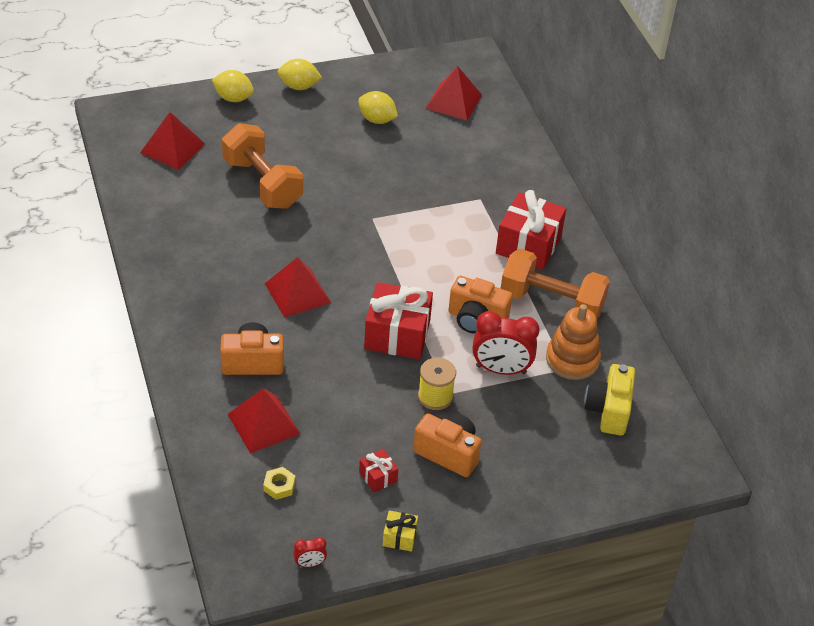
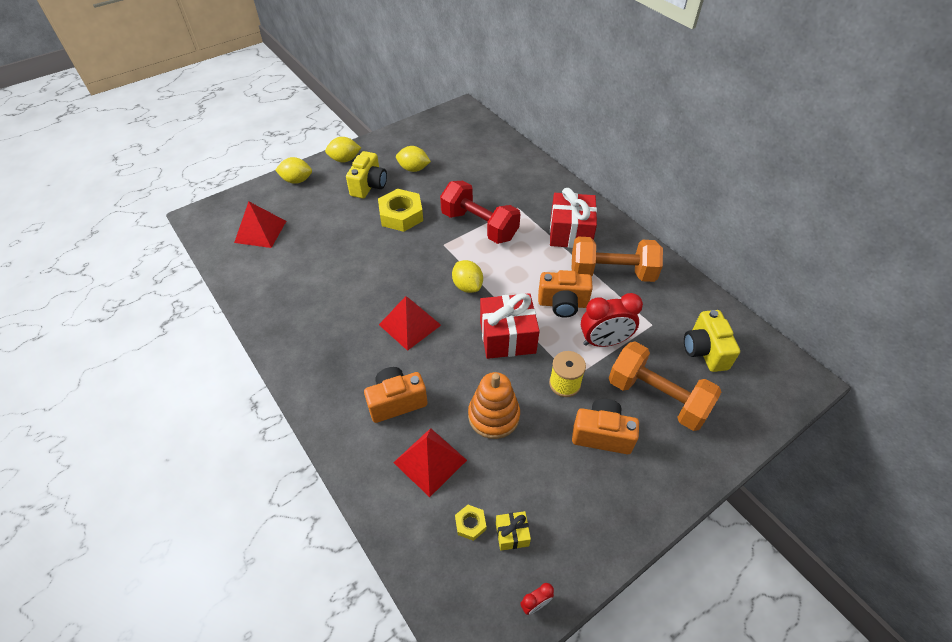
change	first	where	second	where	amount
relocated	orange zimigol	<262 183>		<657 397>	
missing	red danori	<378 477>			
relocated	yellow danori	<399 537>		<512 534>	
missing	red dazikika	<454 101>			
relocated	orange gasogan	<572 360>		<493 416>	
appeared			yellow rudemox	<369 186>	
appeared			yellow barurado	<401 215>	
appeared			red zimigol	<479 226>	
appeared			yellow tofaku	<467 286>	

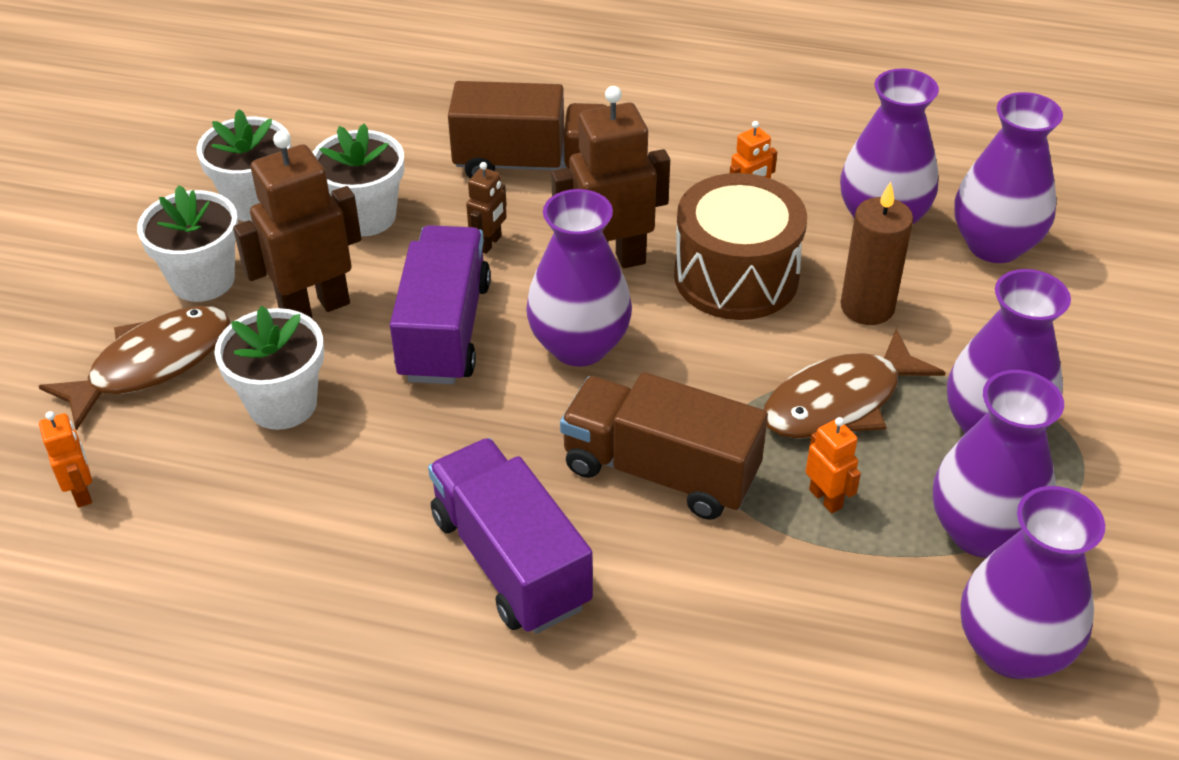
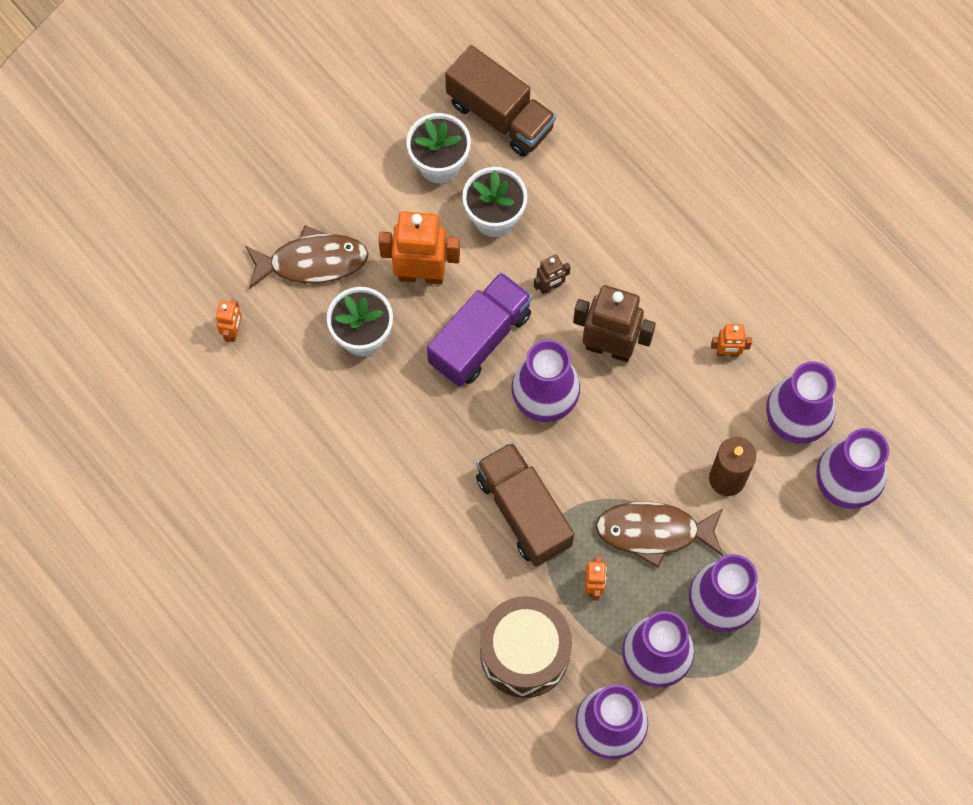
change	first	where	second	where	amount
missing	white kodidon	<203 280>			
colour	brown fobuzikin	<314 307>	orange fobuzikin	<421 274>	
missing	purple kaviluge	<510 560>			
relocated	brown kaviluge	<532 165>		<500 115>	
relocated	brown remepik	<736 276>		<524 653>	

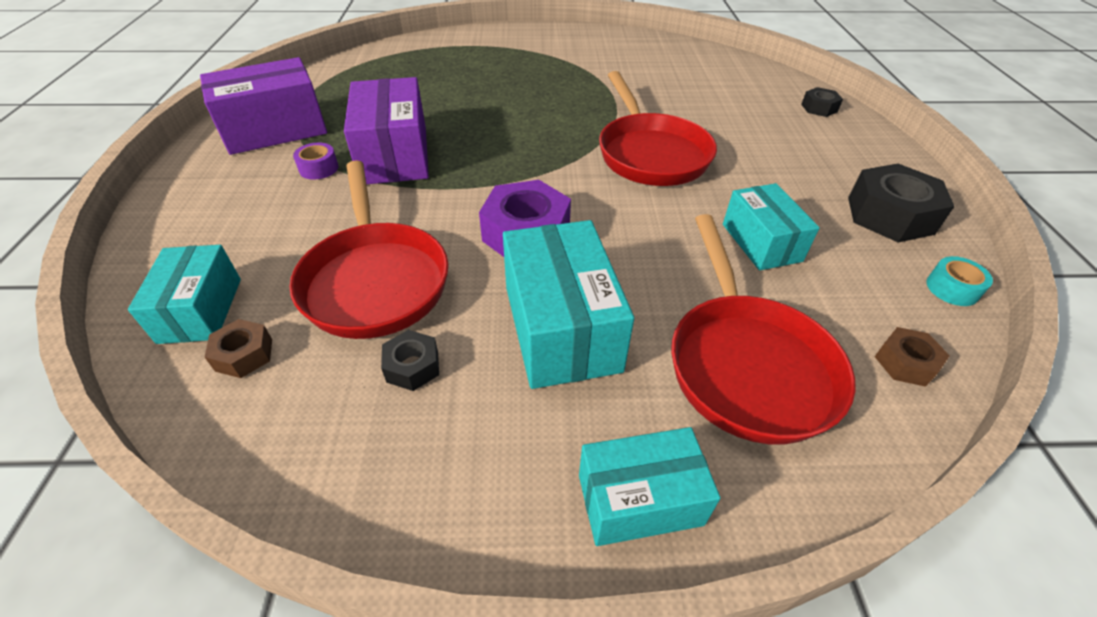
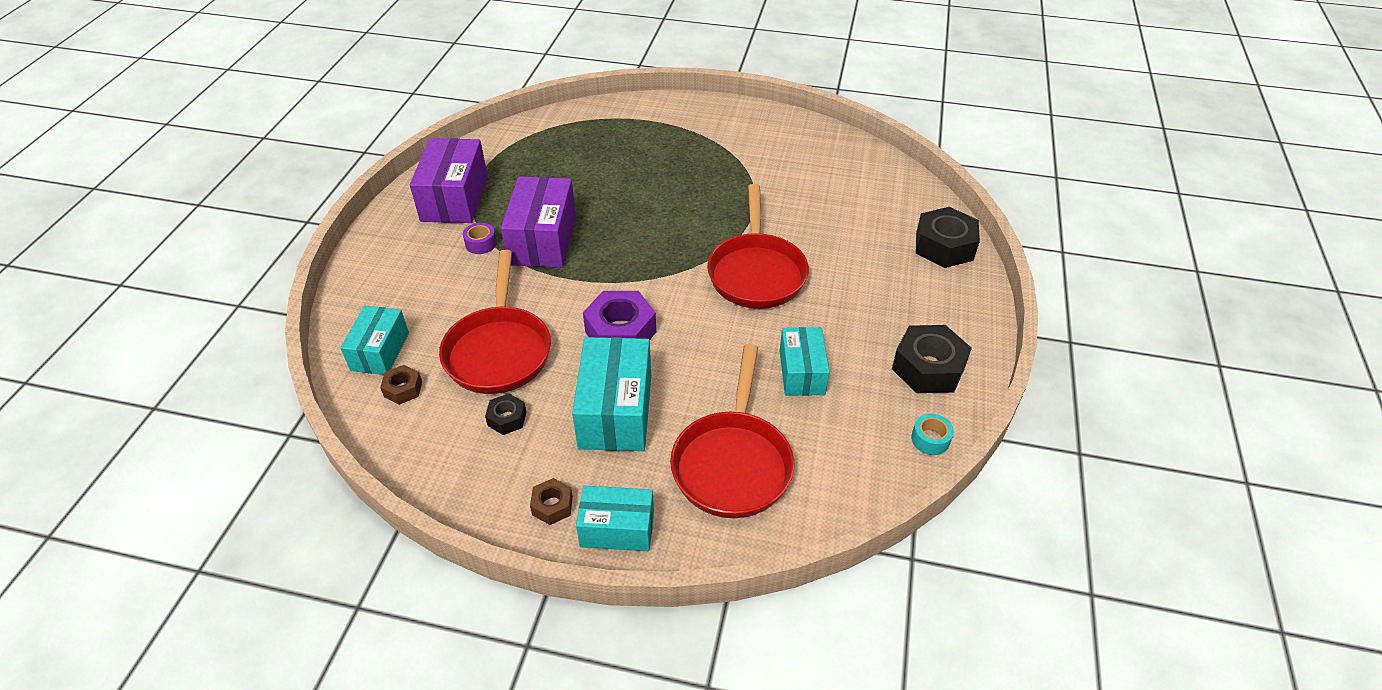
change	first	where	second	where	amount
spun	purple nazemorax	<275 130>		<454 198>	75 degrees counterclockwise
size	black barurado	<819 108>		<944 246>	x1.92
relocated	brown barurado	<905 363>		<552 506>	

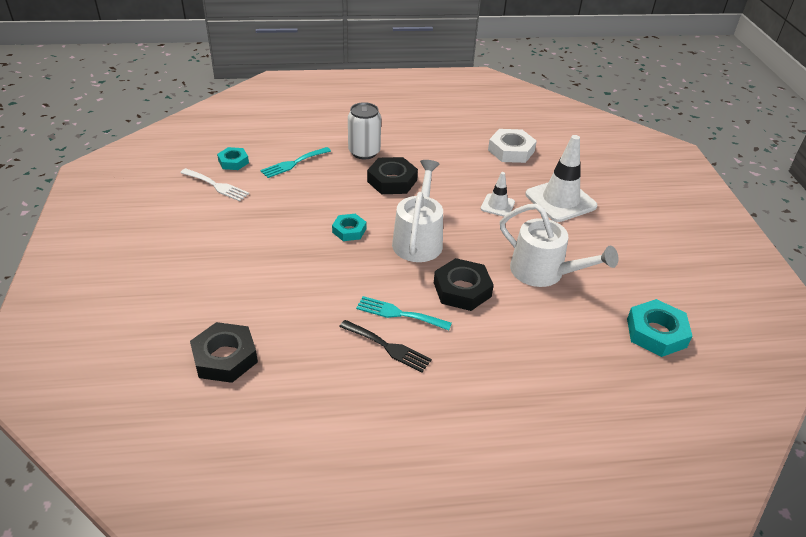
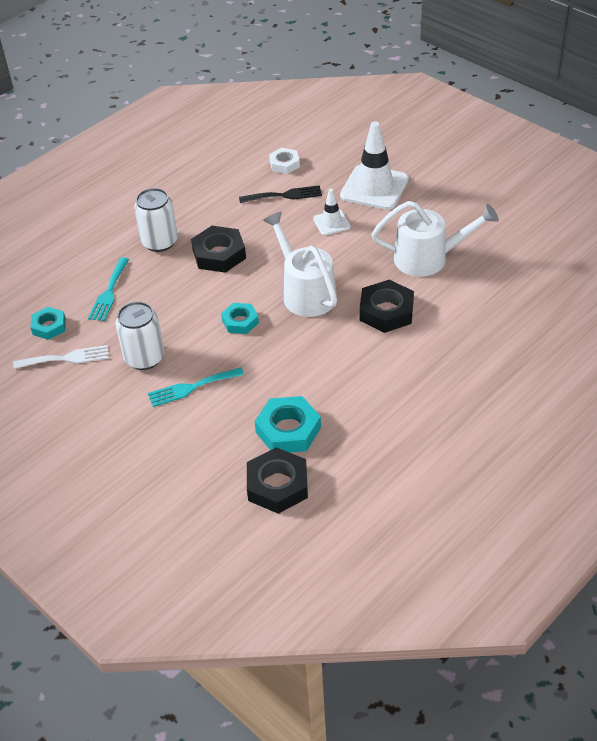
change	first	where	second	where	amount
relocated	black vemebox	<388 347>		<284 195>	
relocated	turquoise vemebox	<399 314>		<191 388>	
size	white barurado	<511 150>		<284 164>	x0.63
relocated	turquoise barurado	<656 333>		<288 430>	
appeared			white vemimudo	<144 358>	

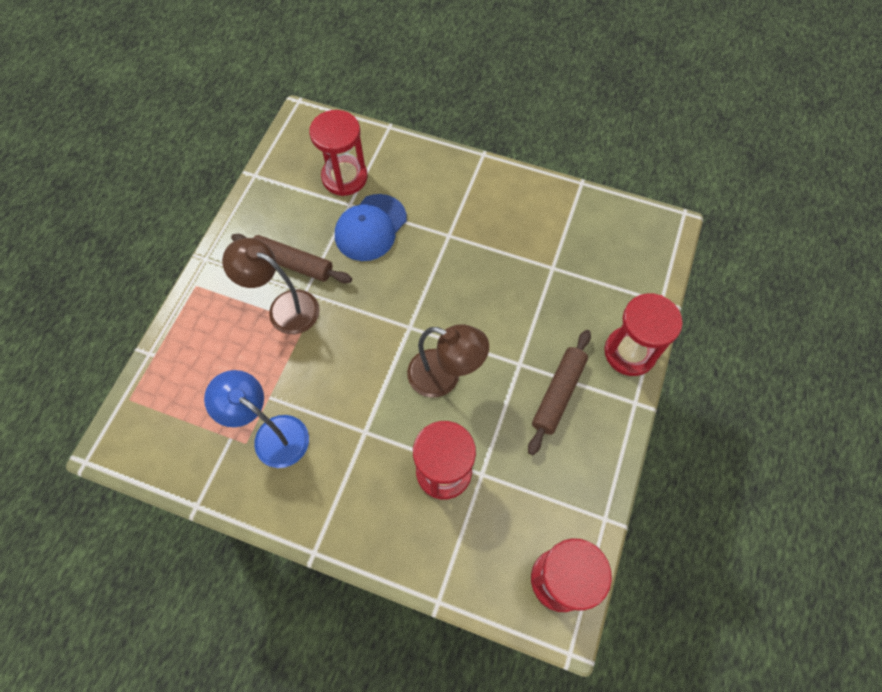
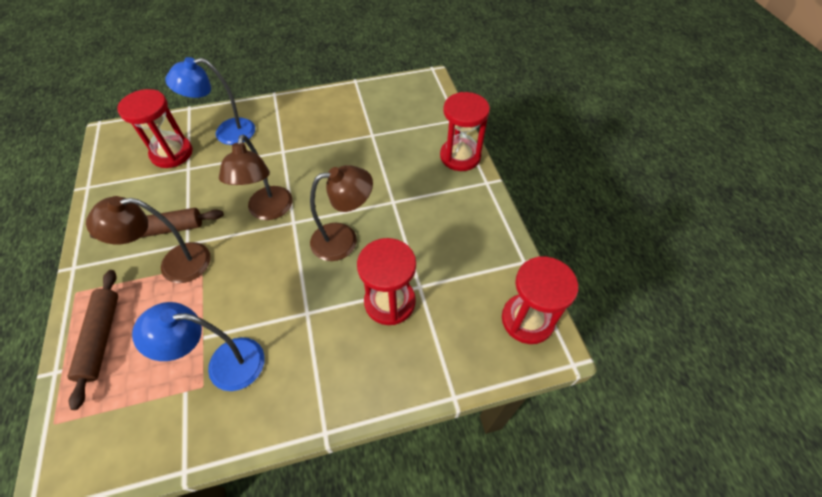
change	first	where	second	where	amount
missing	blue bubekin	<370 228>			
relocated	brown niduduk	<558 393>		<101 338>	
appeared			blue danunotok	<226 133>	
appeared			brown danunotok	<268 211>	

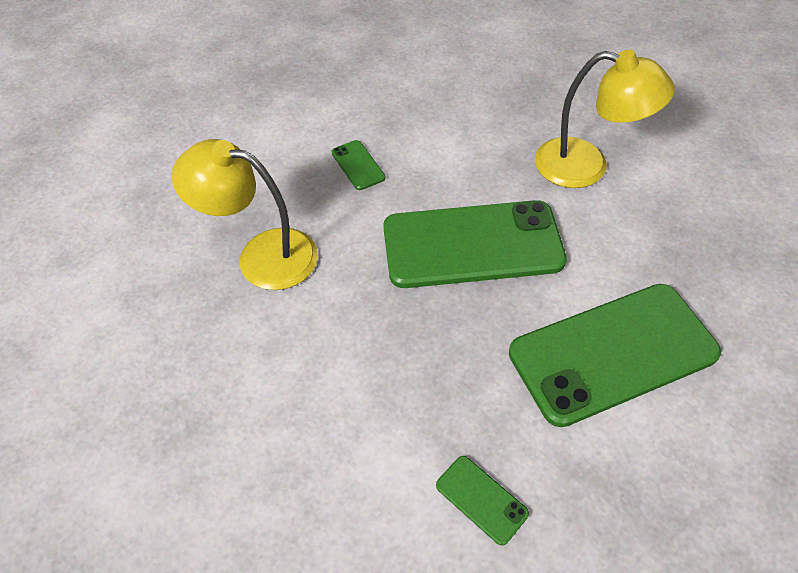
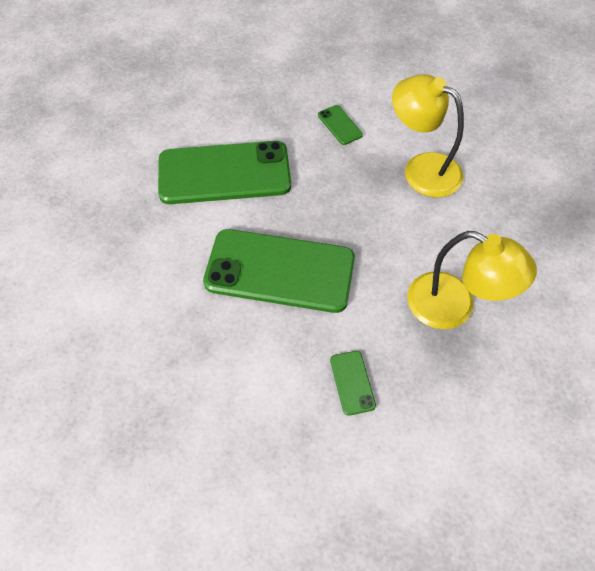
change	first	where	second	where	amount
relocated	yellow danunotok	<586 166>		<421 169>	

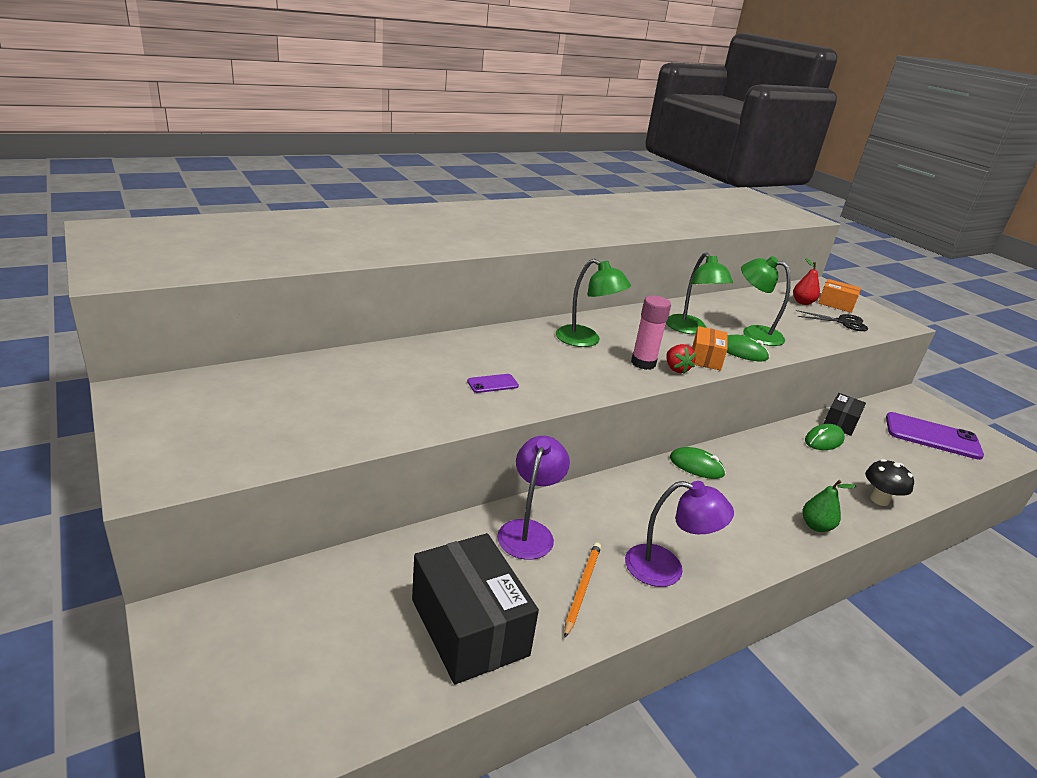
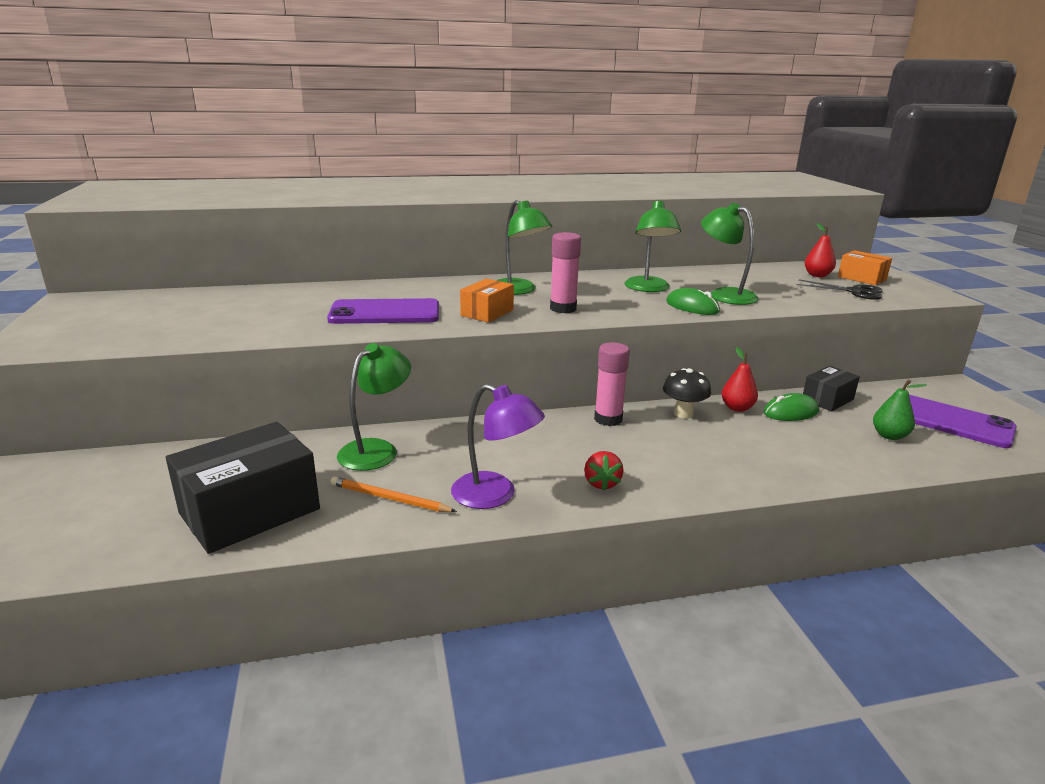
change	first	where	second	where	amount
spun	black nazemorax	<469 627>		<250 511>	60 degrees clockwise
size	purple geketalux	<492 384>		<385 313>	x2.22
colour	purple danunotok	<528 531>	green danunotok	<376 449>	
spun	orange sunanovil	<582 588>		<389 498>	105 degrees counterclockwise
relocated	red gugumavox	<676 369>		<601 483>	
exchanged	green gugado	<696 466>	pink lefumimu	<608 419>	
relocated	orange nazemorax	<706 358>		<487 313>	
relocated	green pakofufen	<816 526>		<889 436>	
relocated	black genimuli	<879 500>		<683 413>	
appeared			red pakofufen	<737 408>	

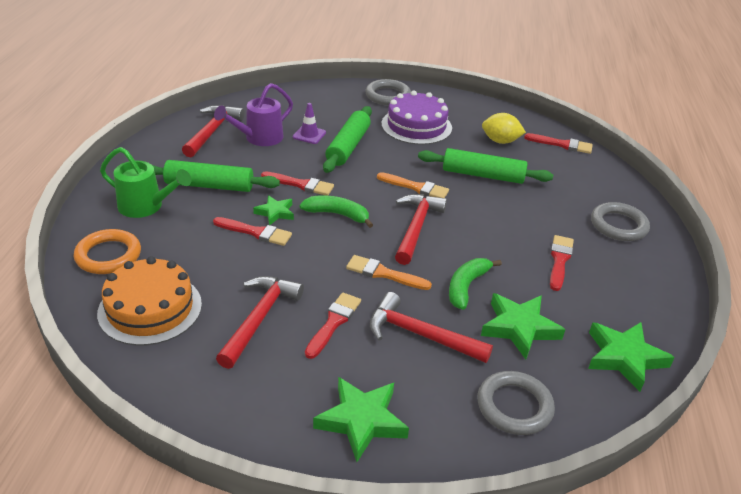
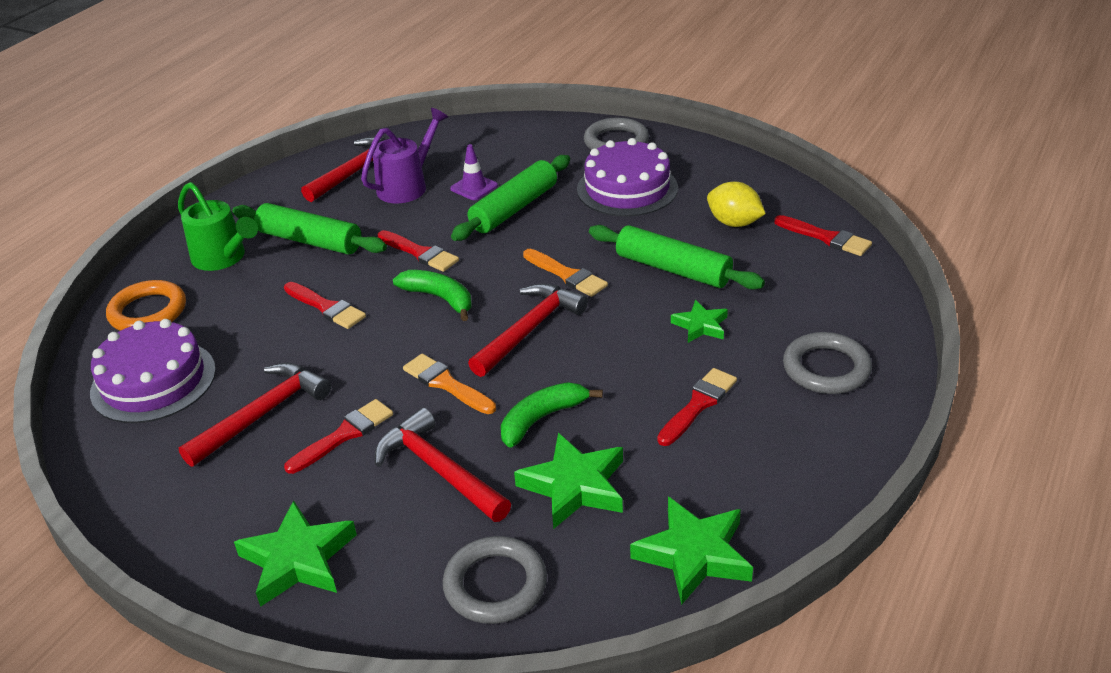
change	first	where	second	where	amount
colour	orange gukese	<150 308>	purple gukese	<153 381>	
spun	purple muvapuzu	<259 138>		<407 186>	150 degrees clockwise
relocated	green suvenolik	<275 212>		<700 326>	

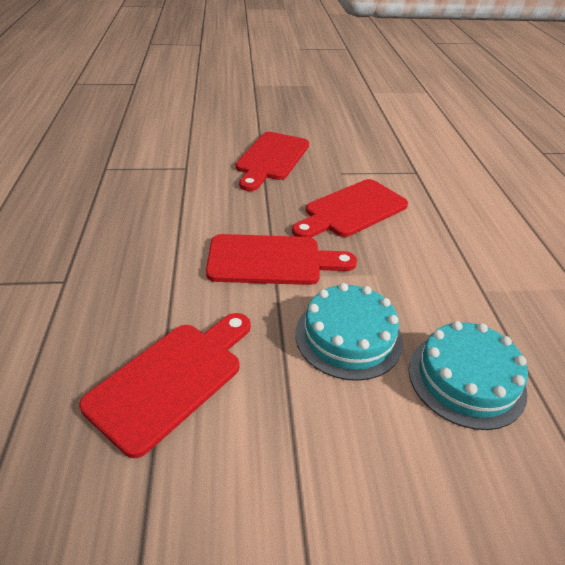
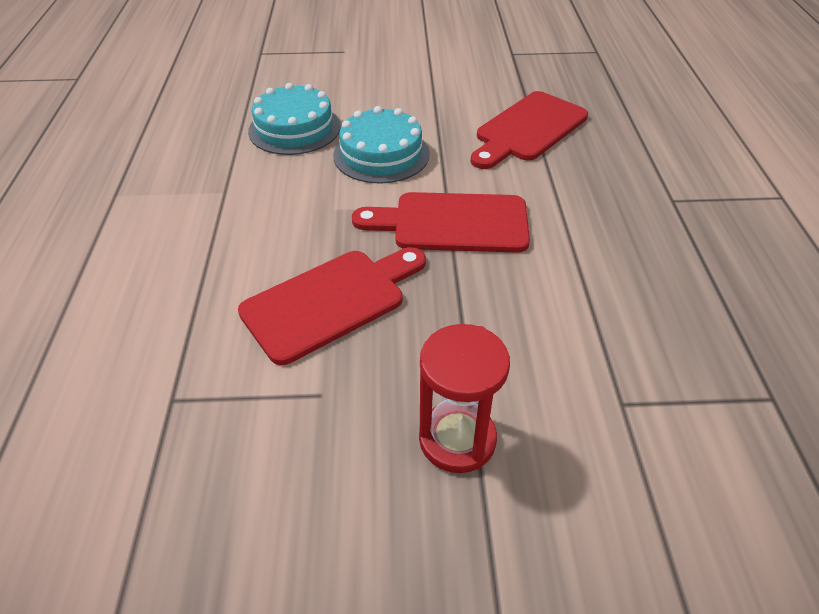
change	first	where	second	where	amount
exchanged	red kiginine	<271 159>	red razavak	<457 439>	

